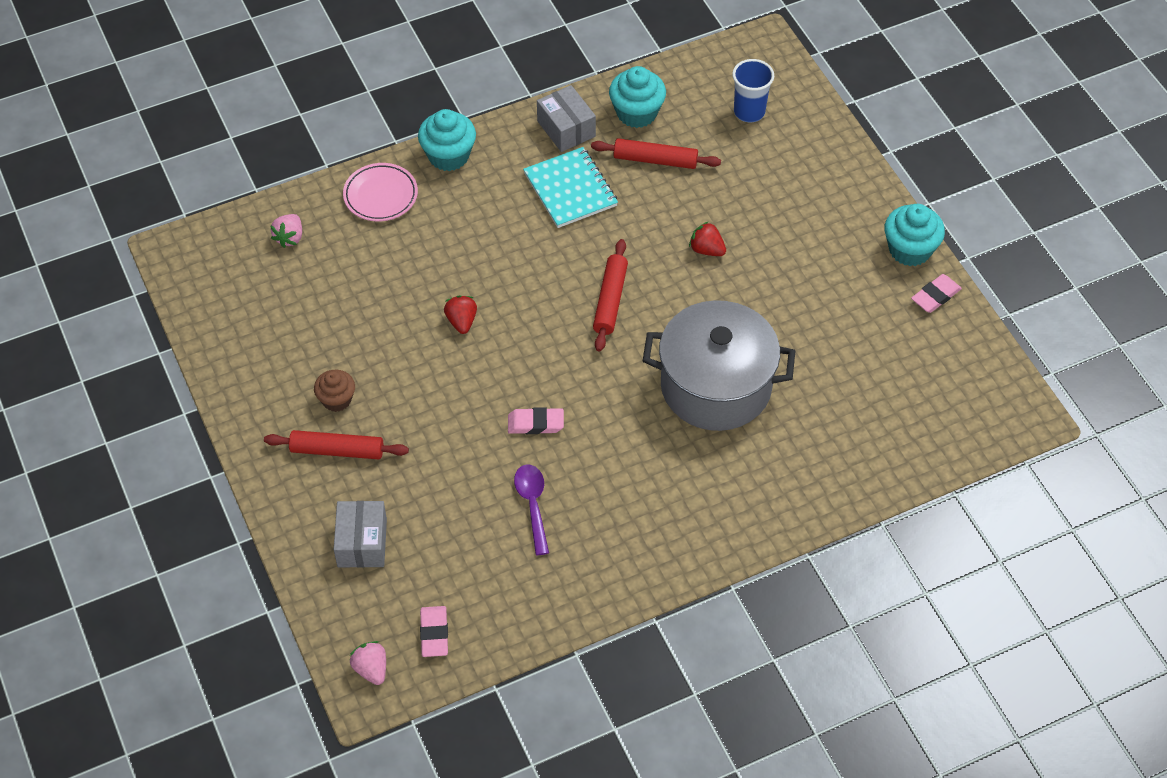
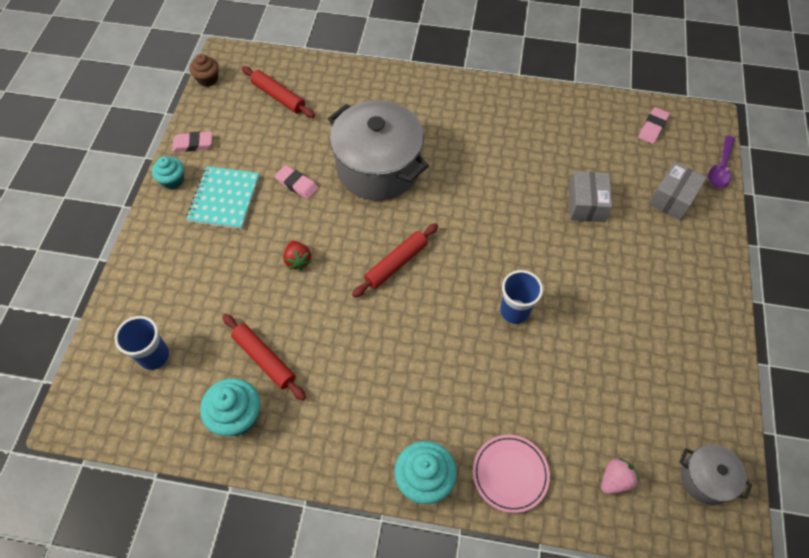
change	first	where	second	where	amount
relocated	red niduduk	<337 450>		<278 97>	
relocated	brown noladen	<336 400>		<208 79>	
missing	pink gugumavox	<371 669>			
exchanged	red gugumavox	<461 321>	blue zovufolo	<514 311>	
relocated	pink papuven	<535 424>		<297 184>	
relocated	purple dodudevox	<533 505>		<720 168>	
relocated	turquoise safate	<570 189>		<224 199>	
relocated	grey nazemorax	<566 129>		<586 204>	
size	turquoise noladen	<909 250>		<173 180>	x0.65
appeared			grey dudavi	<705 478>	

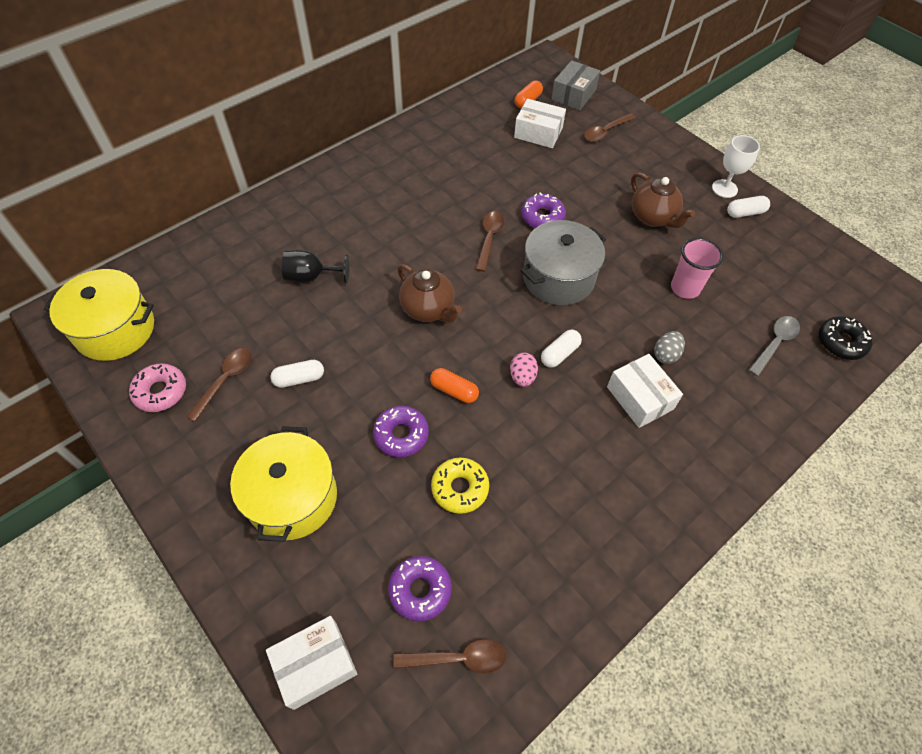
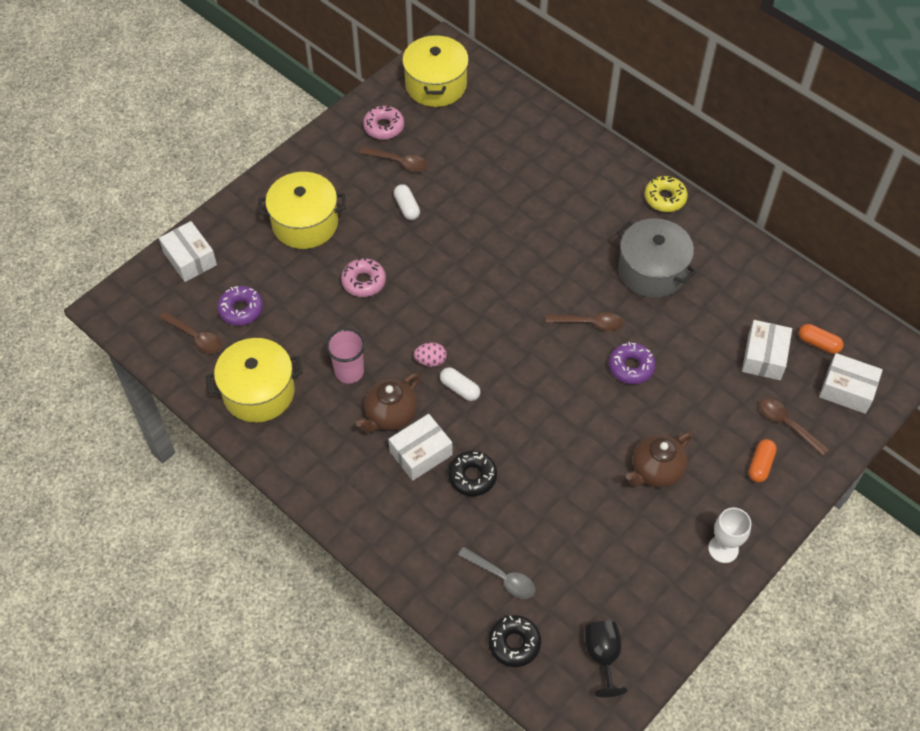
change	first	where	second	where	amount
relocated	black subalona	<311 277>		<602 656>	
colour	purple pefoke	<401 435>	pink pefoke	<363 281>	
spun	brown dodudevox	<458 658>		<195 337>	45 degrees counterclockwise
relocated	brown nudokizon	<428 309>		<390 416>	
relocated	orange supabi	<454 391>		<760 465>	
relocated	yellow pefoke	<460 488>		<665 198>	
relocated	grey dudavi	<558 278>		<651 271>	
colour	grey nazemorax	<573 95>	white nazemorax	<847 390>	
exchanged	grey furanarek	<665 355>	black pefoke	<472 476>	
relocated	pink zovufolo	<685 288>		<349 372>	
missing	white supabi	<745 213>			
appeared			yellow dudavi	<258 392>	

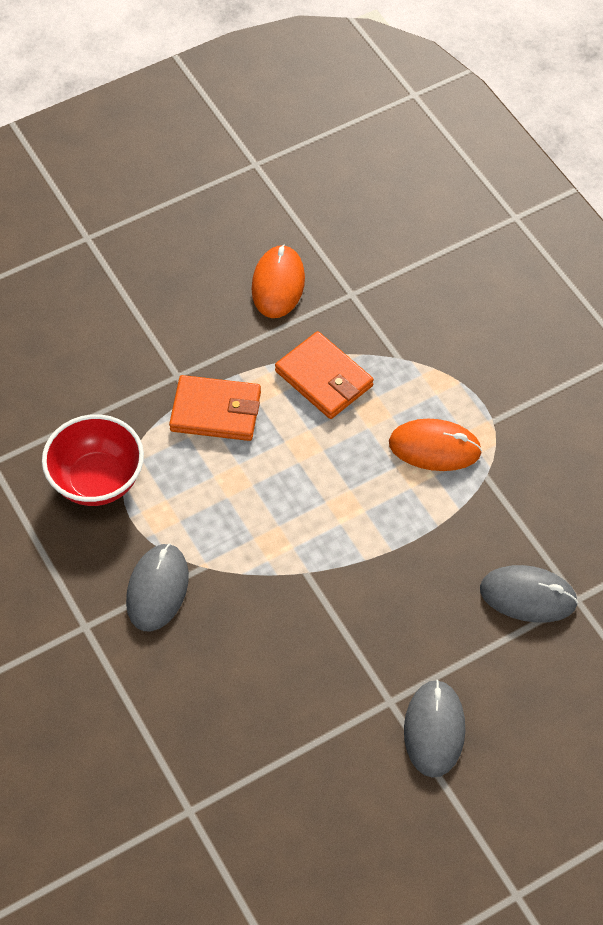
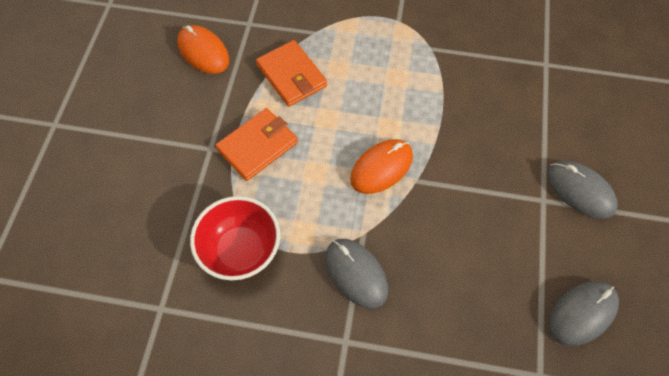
change	first	where	second	where	amount
spun	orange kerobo	<324 378>		<291 76>	60 degrees clockwise
relocated	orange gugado	<434 447>		<381 168>	
relocated	grey gugado	<528 596>		<582 313>	

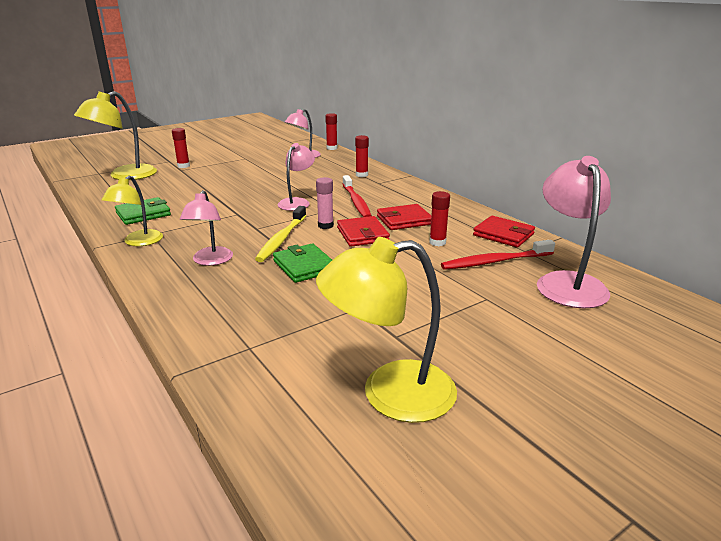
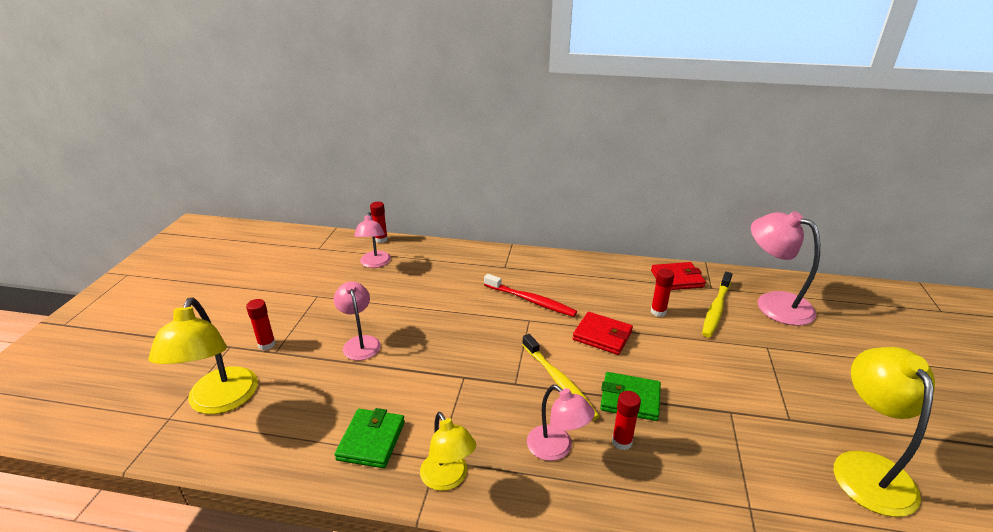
change	first	where	second	where	amount
relocated	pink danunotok	<297 202>		<360 342>	
missing	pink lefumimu	<325 226>			
spun	yellow danunotok	<389 393>		<867 468>	150 degrees clockwise
relocated	red lefumimu	<361 175>		<622 442>	
missing	red kerobo	<404 220>			
colour	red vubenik	<495 261>	yellow vubenik	<716 309>	

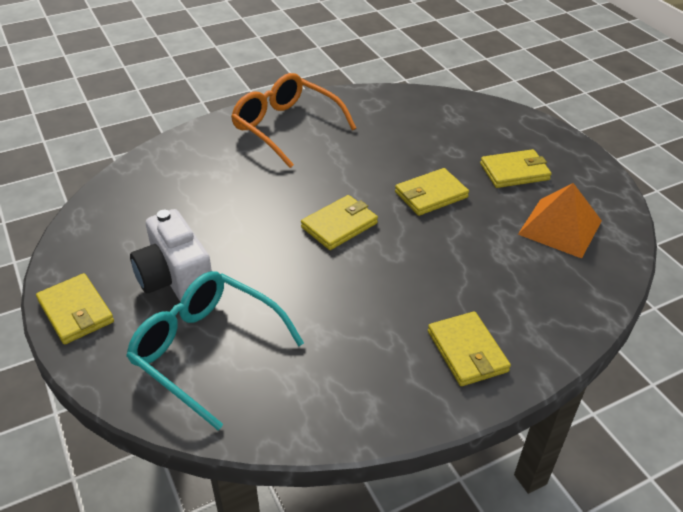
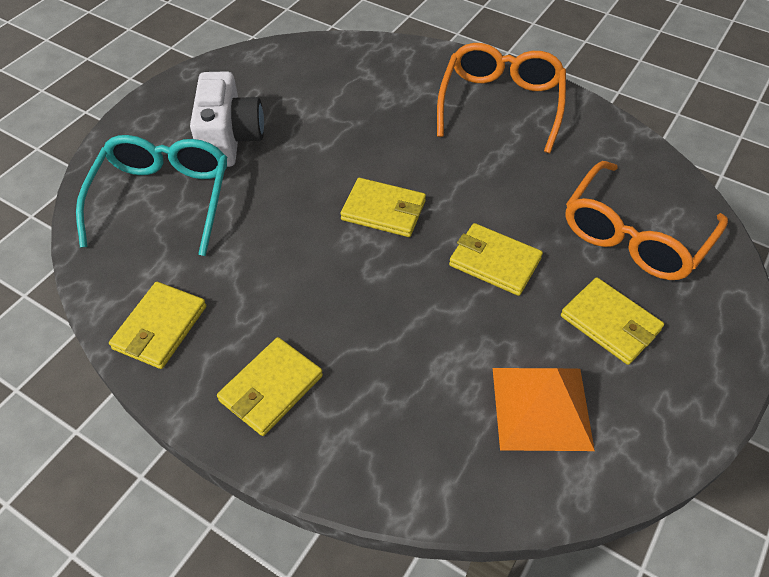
change	first	where	second	where	amount
relocated	yellow kerobo	<76 311>		<160 327>	
spun	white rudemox	<175 280>		<230 140>	150 degrees clockwise
appeared			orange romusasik	<634 235>	

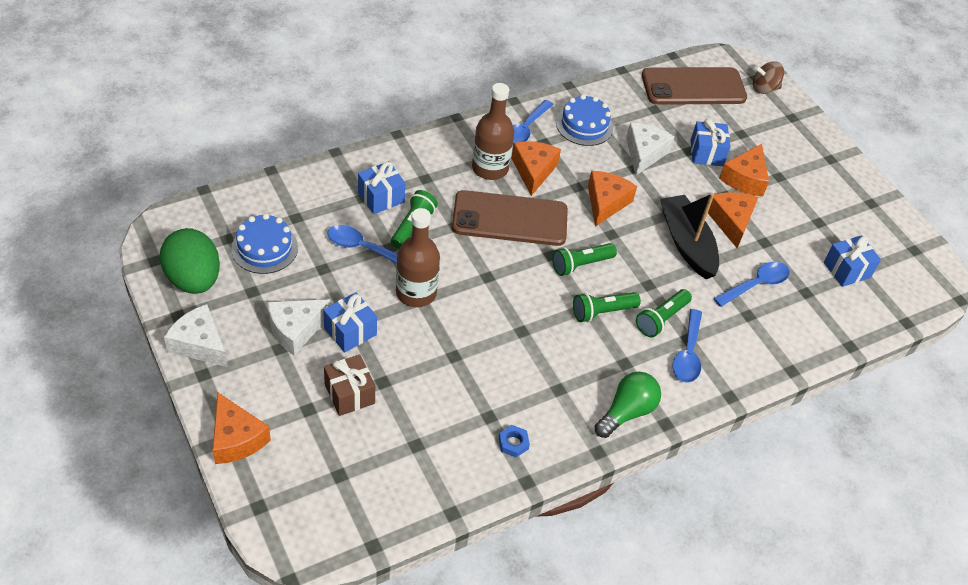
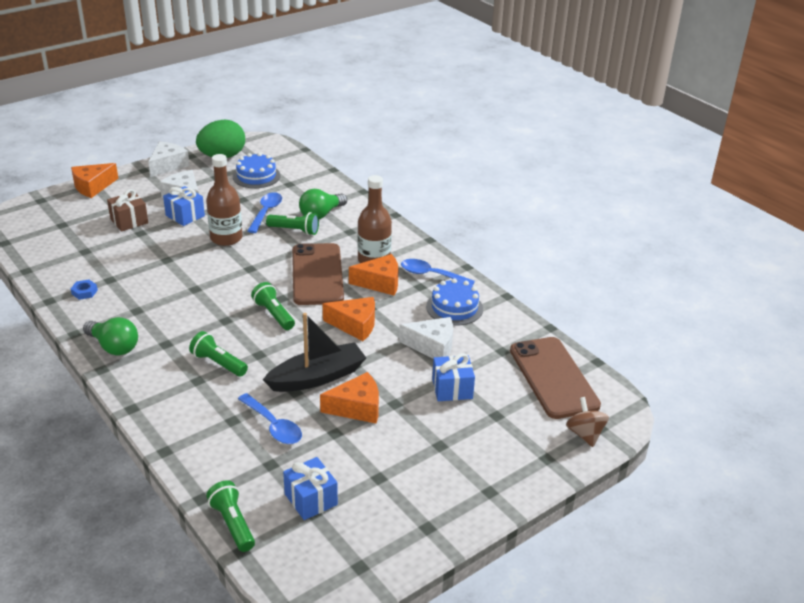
change	first	where	second	where	amount
exchanged	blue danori	<381 197>	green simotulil	<321 214>	
relocated	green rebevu	<602 312>		<233 524>	
missing	blue dodudevox	<688 354>			
missing	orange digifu	<745 179>			

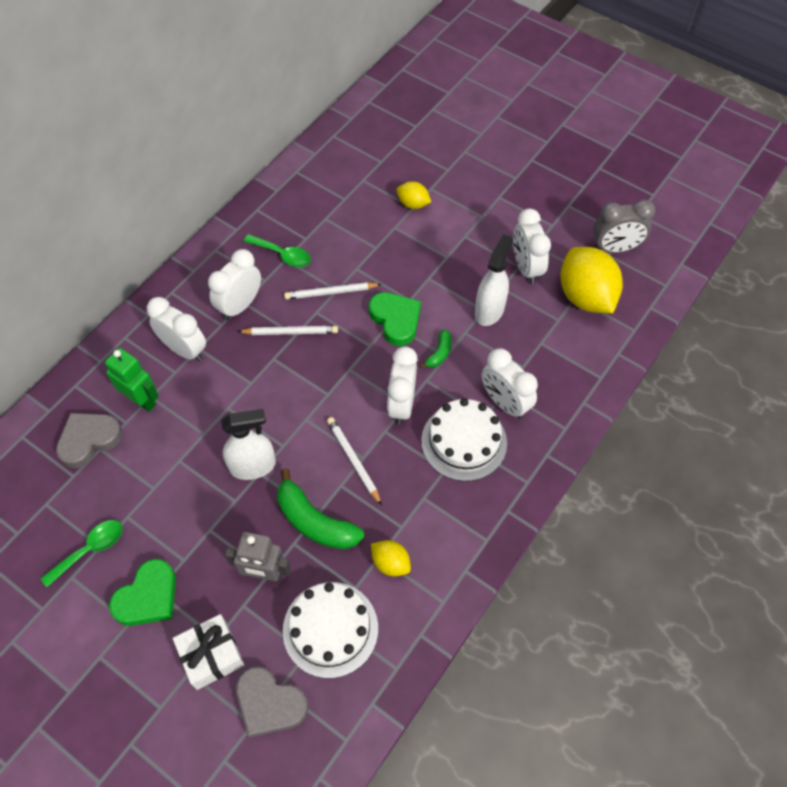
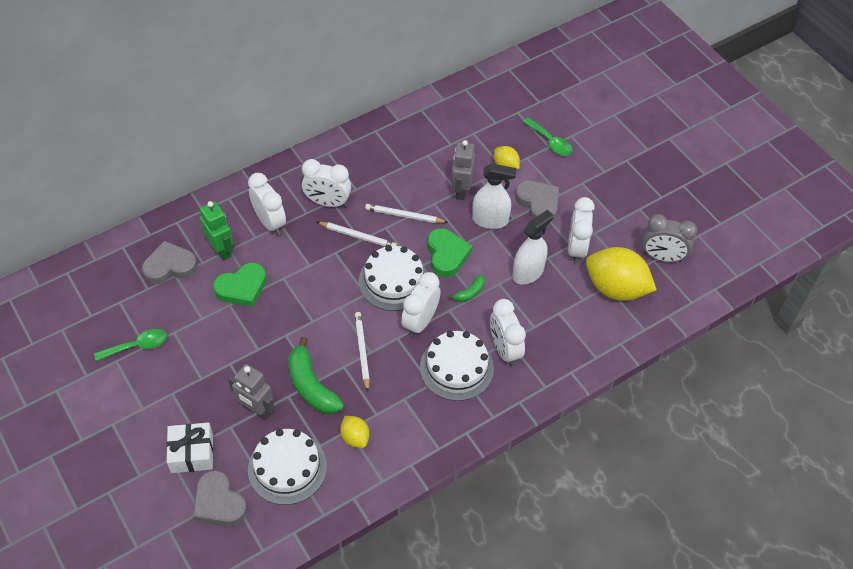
change	first	where	second	where	amount
relocated	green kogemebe	<148 597>		<242 288>	
spun	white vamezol	<240 305>		<328 202>	135 degrees counterclockwise
relocated	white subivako	<253 466>		<490 220>	
relocated	green dodudevox	<283 255>		<550 142>	
spun	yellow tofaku	<585 297>		<615 288>	60 degrees counterclockwise
appeared			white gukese	<393 281>	
appeared			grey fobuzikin	<461 190>	
appeared			grey kogemebe	<538 203>	

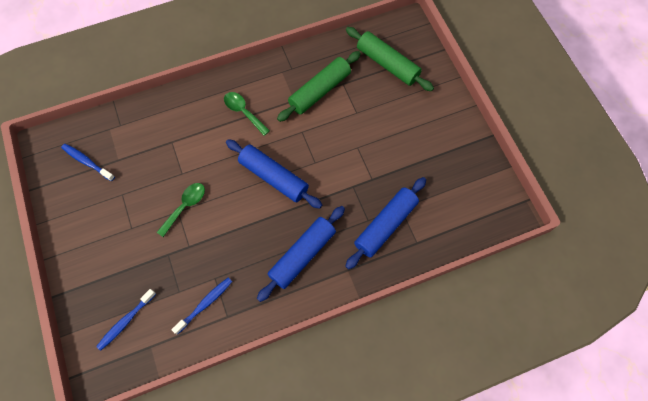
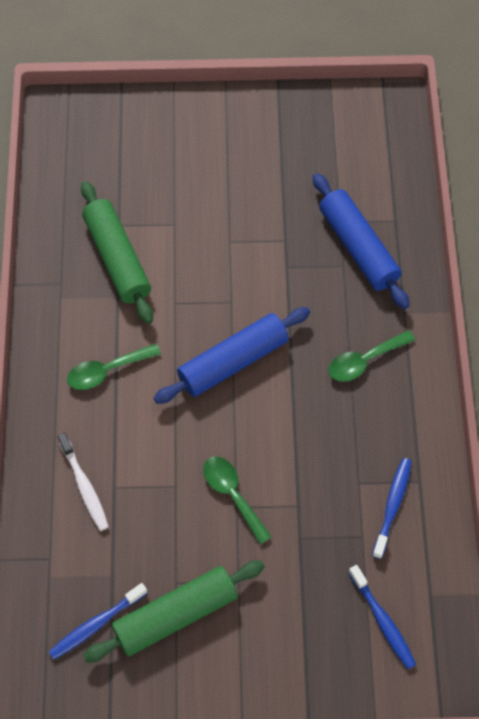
change	first	where	second	where	amount
spun	blue vubenik	<205 304>		<392 506>	45 degrees clockwise
exchanged	blue niduduk	<302 255>	green dodudevox	<364 360>	
relocated	green niduduk	<387 64>		<176 615>	
appeared			white vubenik	<84 486>	

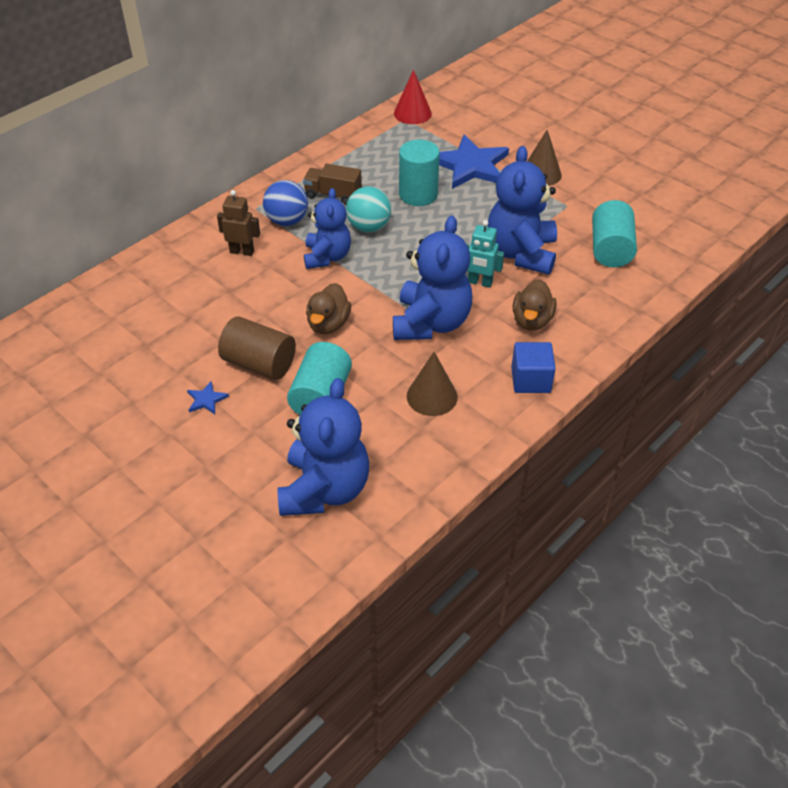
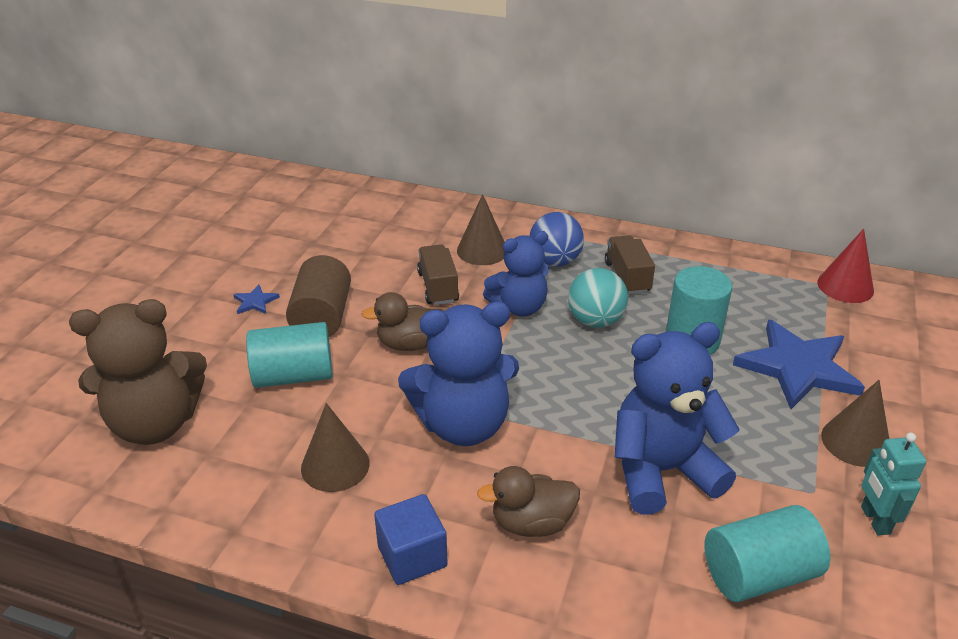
change	first	where	second	where	amount
exchanged	brown fobuzikin	<242 251>	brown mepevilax	<482 250>	
colour	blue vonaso	<324 489>	brown vonaso	<155 423>	
relocated	turquoise fobuzikin	<480 282>		<874 520>	
appeared			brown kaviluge	<438 287>	

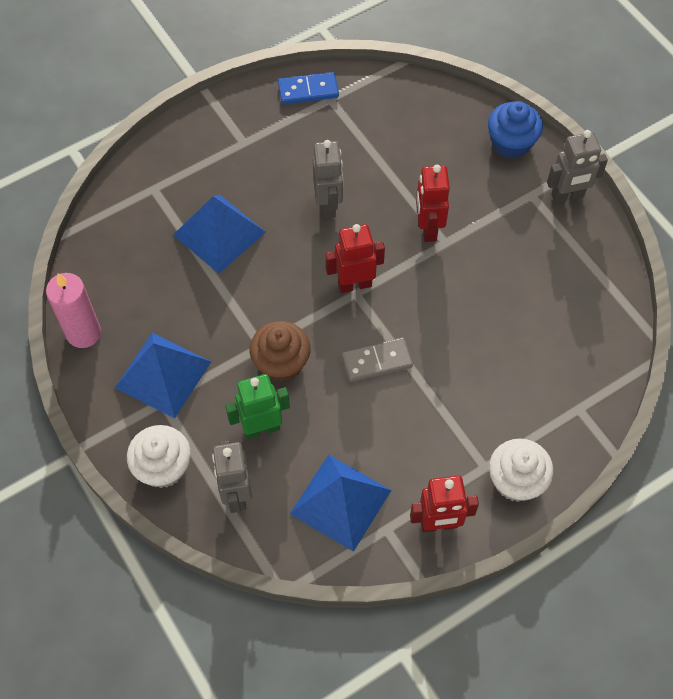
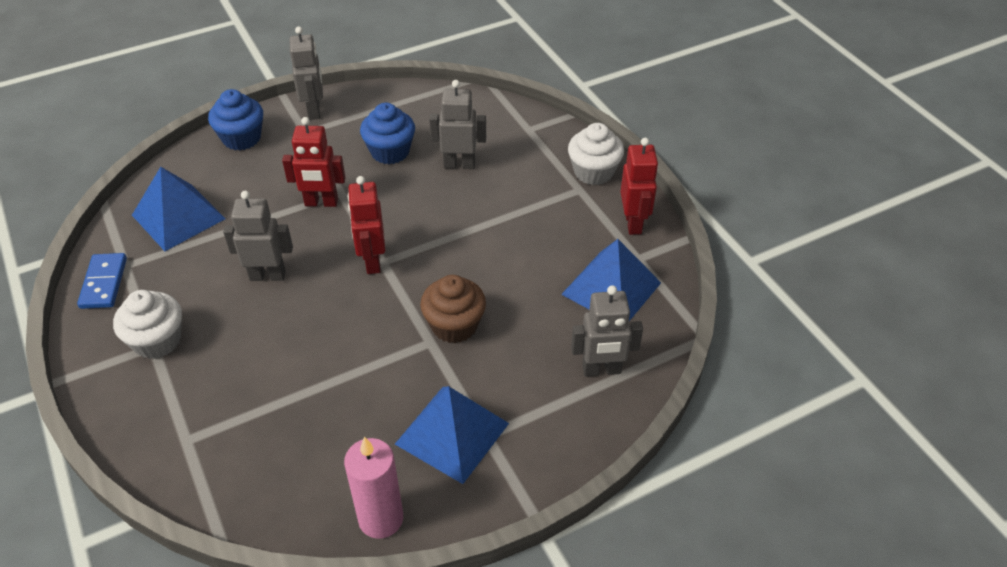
change	first	where	second	where	amount
relocated	white noladen	<163 467>		<157 341>	
relocated	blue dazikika	<219 233>		<178 216>	
missing	green fobuzikin	<261 428>			
missing	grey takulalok	<377 361>			
appeared			blue noladen	<390 152>	
appeared			grey fobuzikin	<459 164>	

